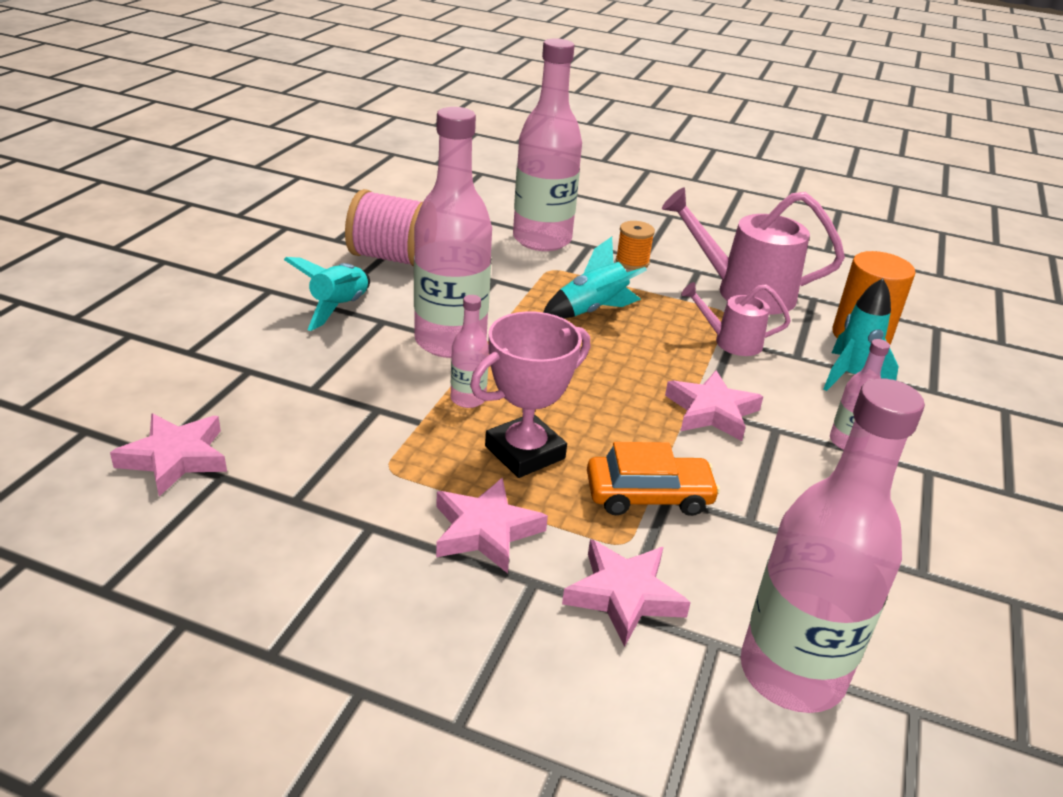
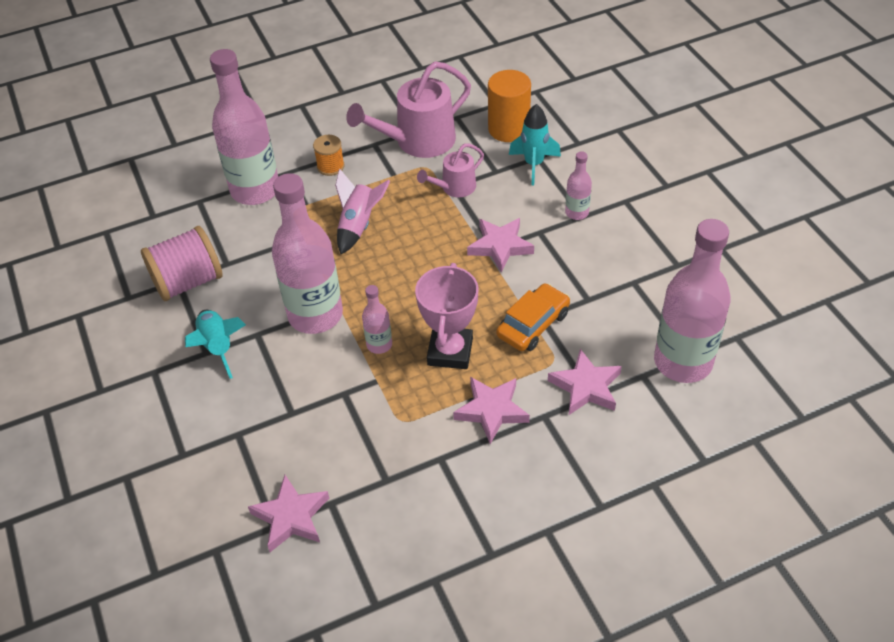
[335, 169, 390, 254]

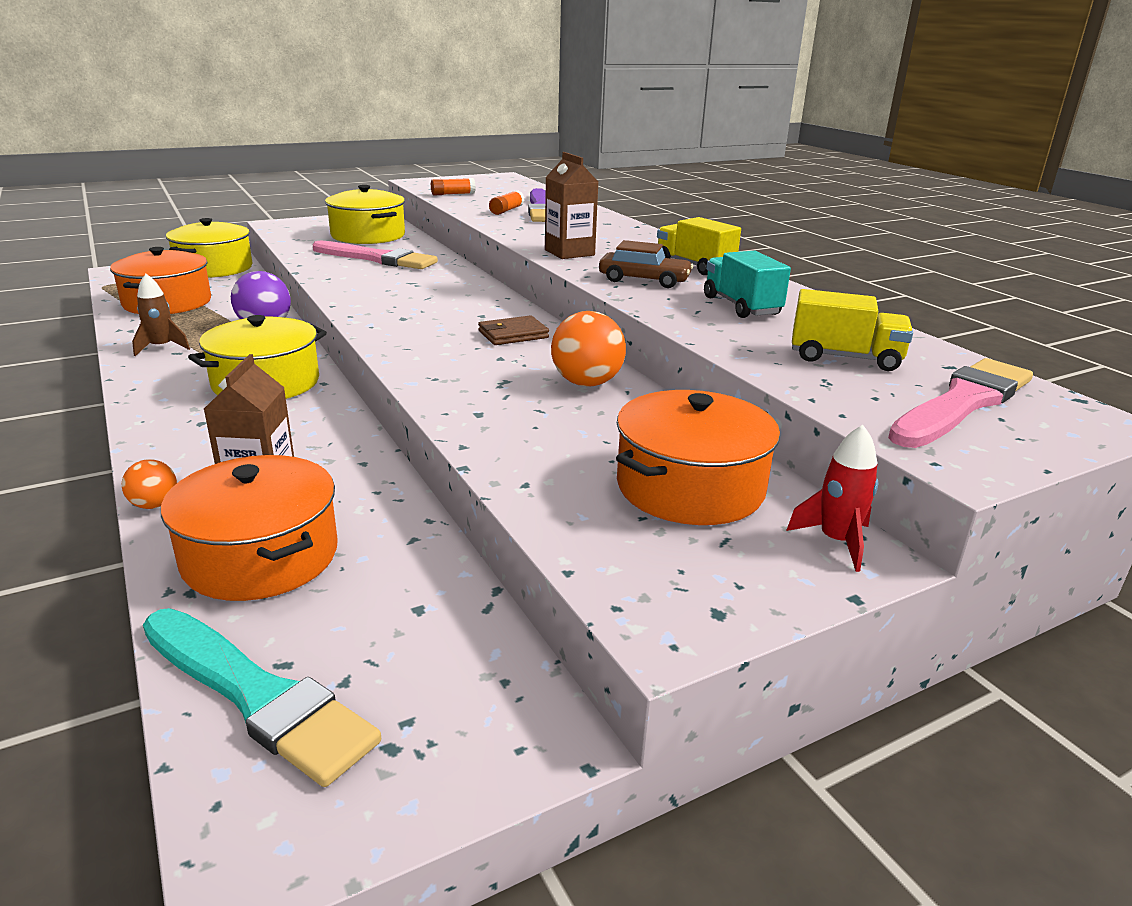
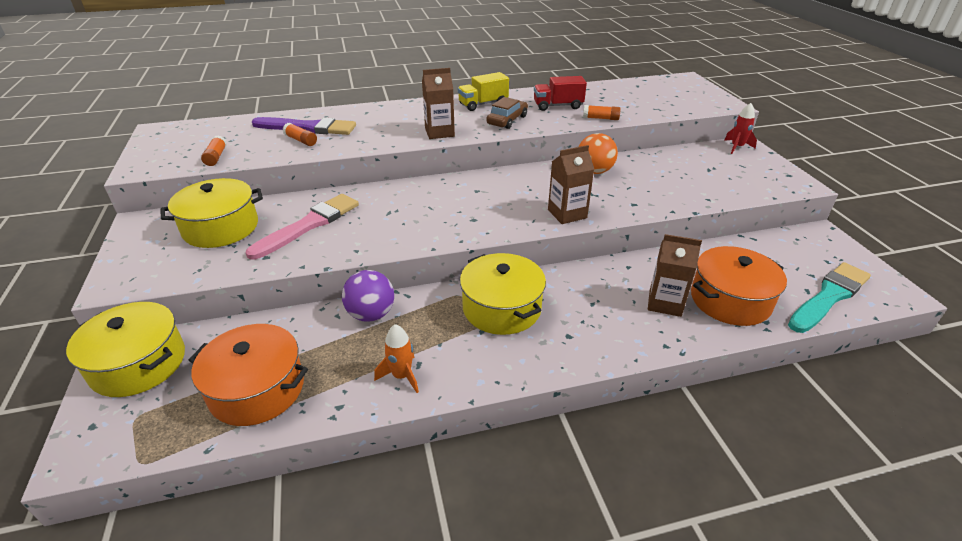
[534, 76, 587, 111]
[374, 324, 419, 393]
[792, 289, 913, 371] (first image)
[478, 315, 549, 345] (first image)
[888, 358, 1033, 448] (first image)
[616, 390, 780, 525] (first image)
[122, 459, 177, 509] (first image)
[583, 105, 621, 120]
[548, 145, 594, 224]

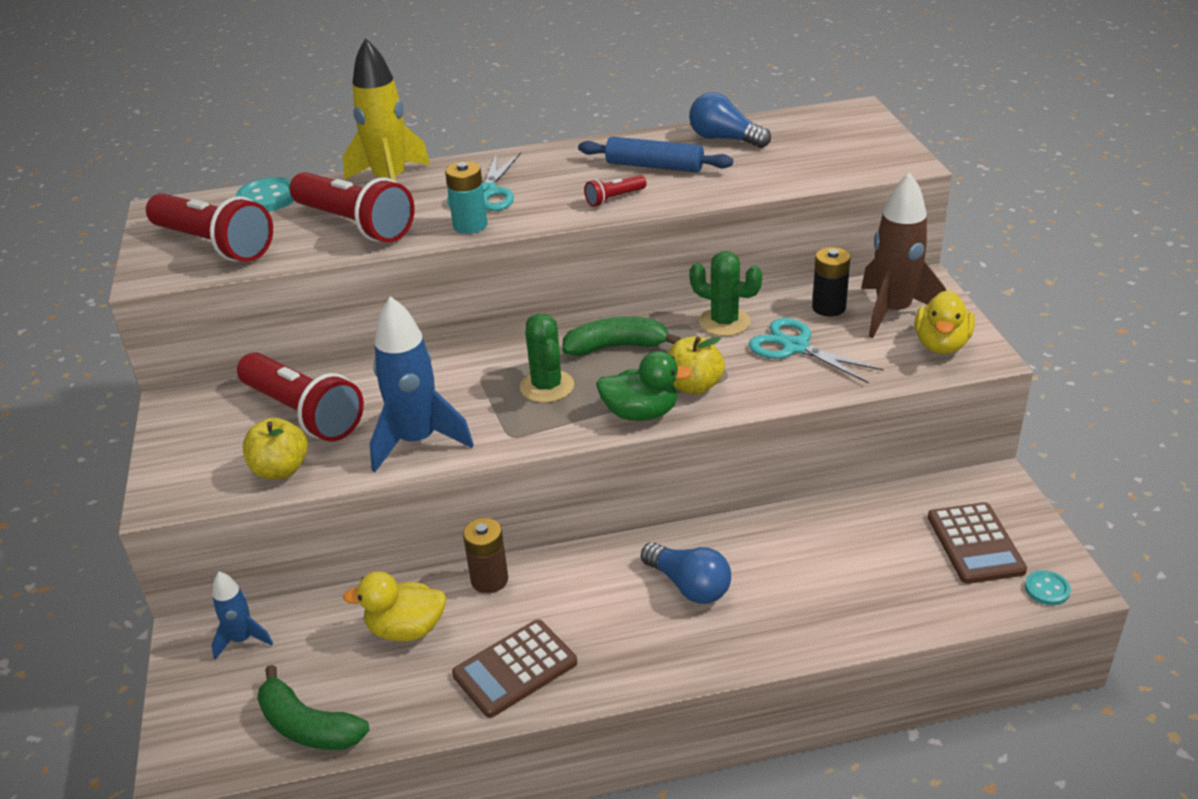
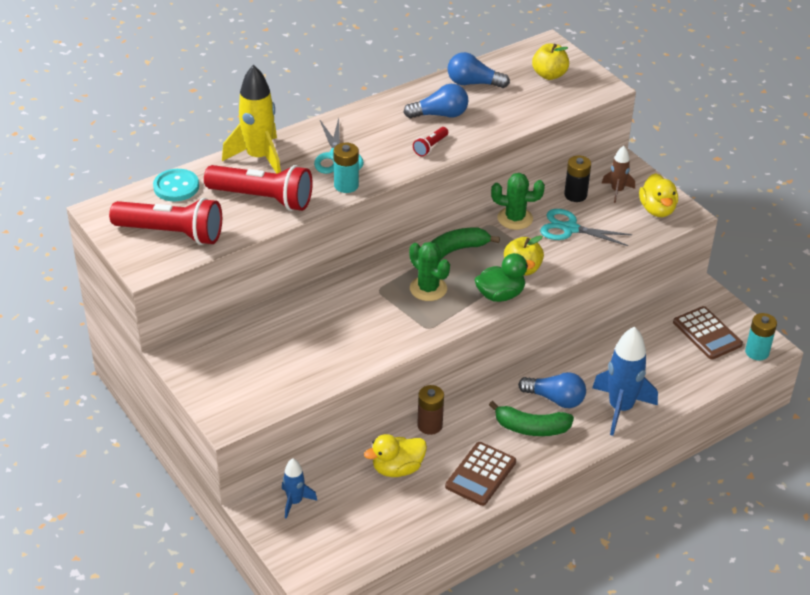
[403, 84, 468, 118]
[602, 146, 635, 203]
[592, 326, 658, 436]
[237, 352, 364, 441] (first image)
[532, 43, 569, 80]
[745, 313, 777, 360]
[489, 401, 574, 436]

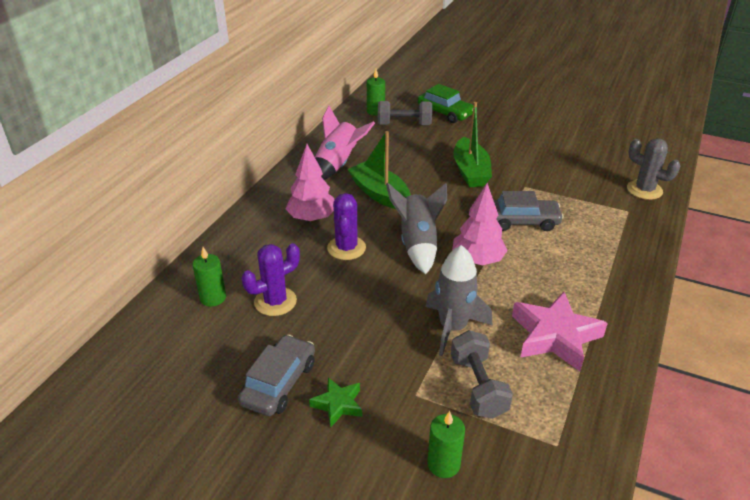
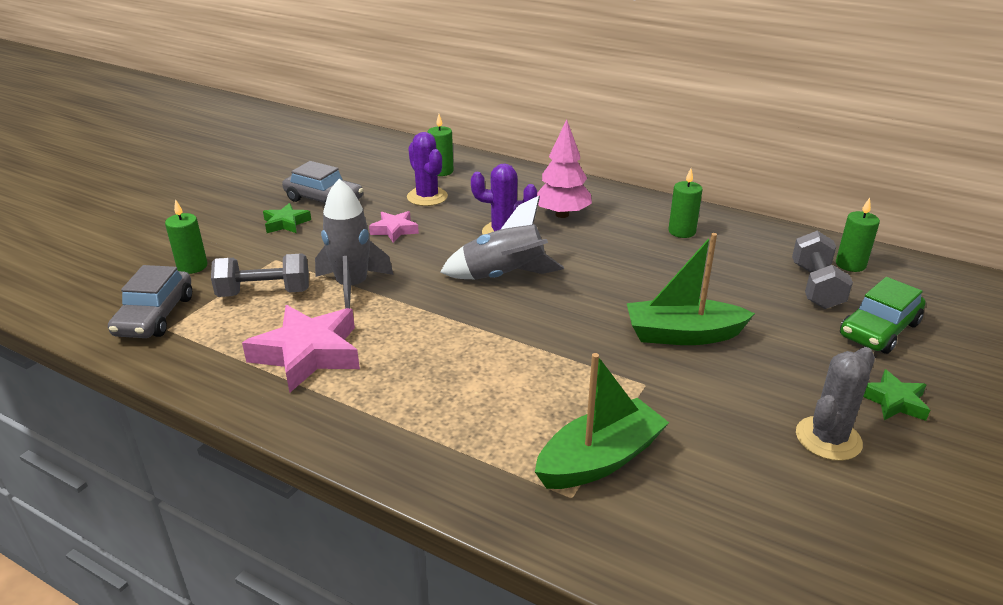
[668, 168, 702, 238]
[535, 353, 669, 489]
[796, 347, 875, 461]
[452, 183, 508, 265] (first image)
[108, 265, 192, 338]
[369, 211, 419, 243]
[863, 369, 930, 421]

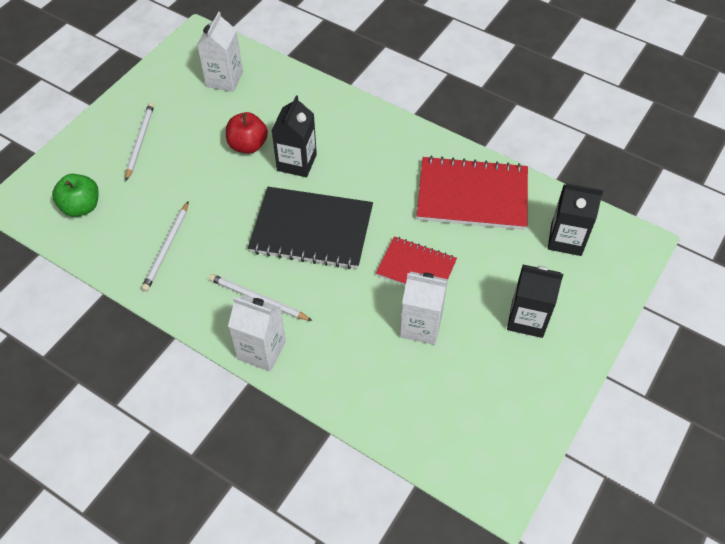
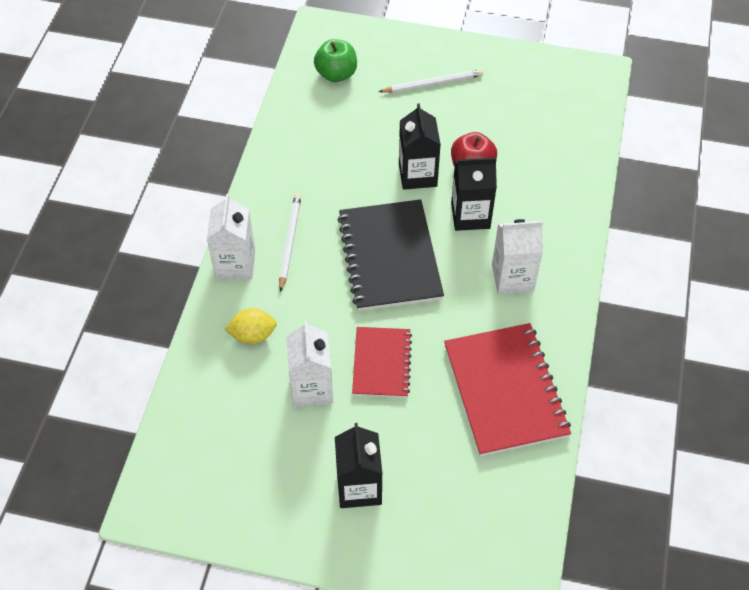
[492, 219, 543, 294]
[399, 103, 441, 190]
[141, 201, 189, 292] (first image)
[224, 308, 277, 344]

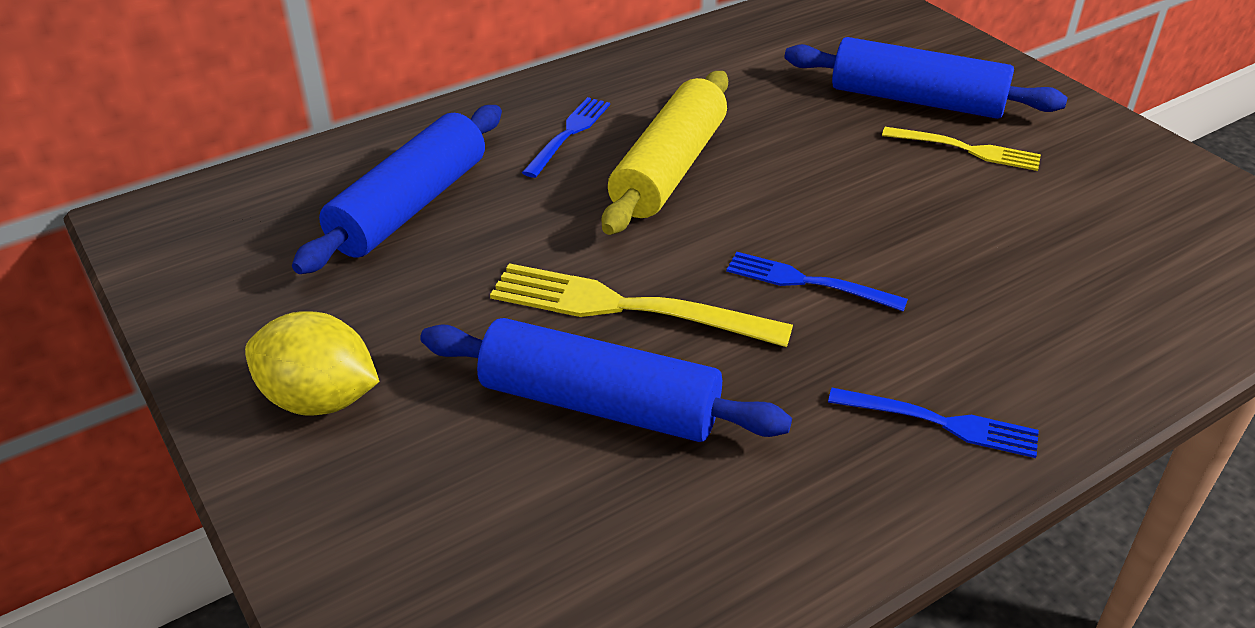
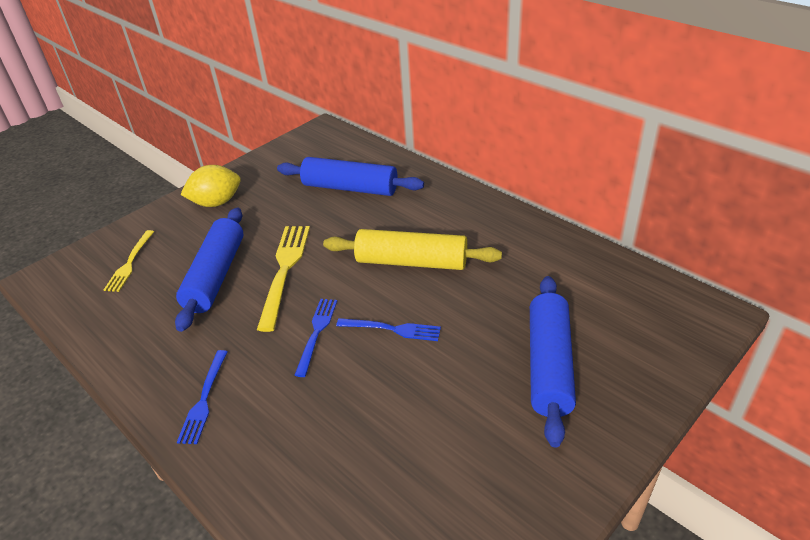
[336, 318, 441, 341]
[104, 230, 154, 292]
[180, 165, 241, 207]

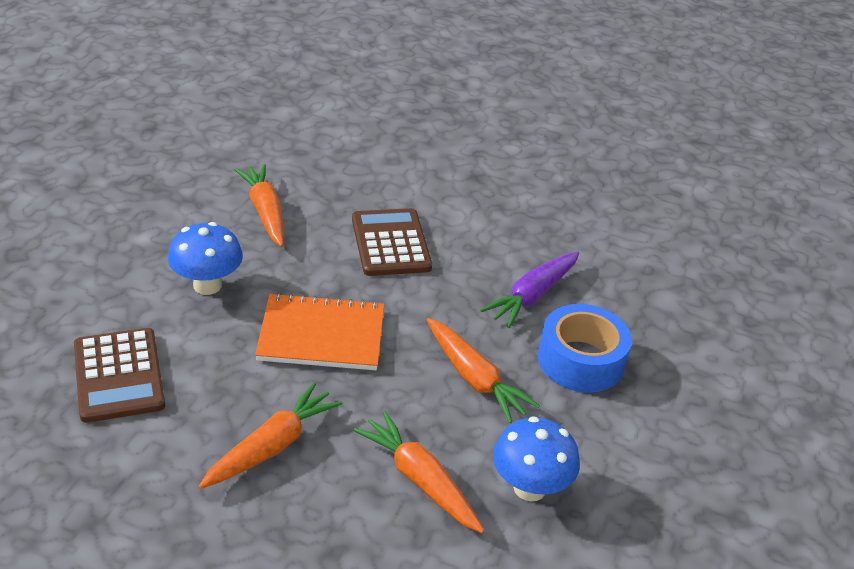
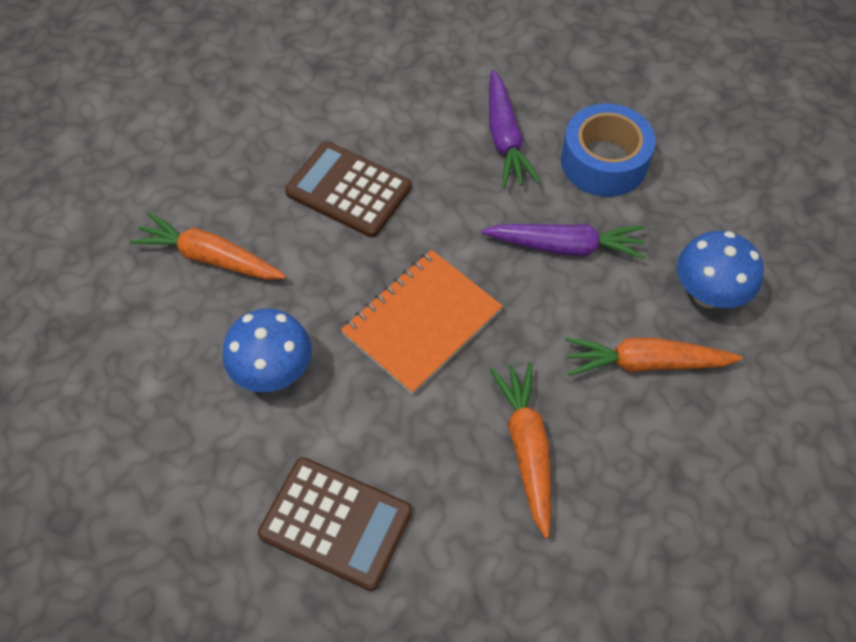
[481, 224, 645, 259]

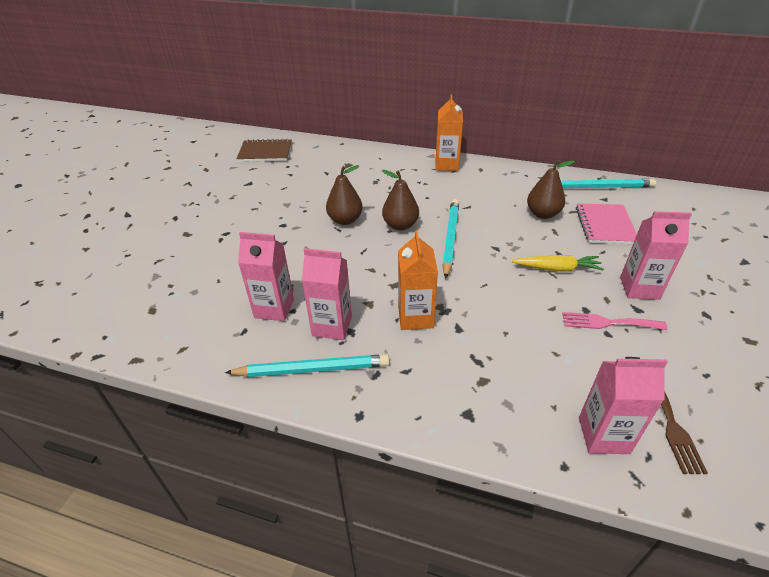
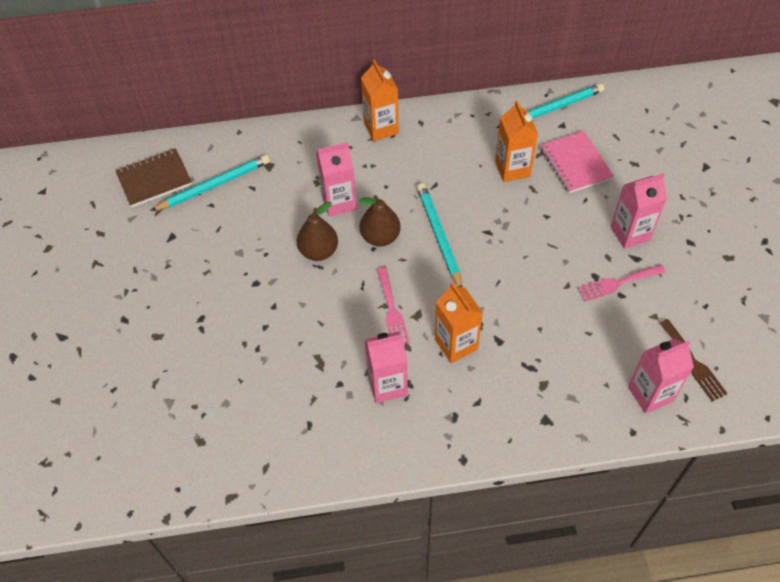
[495, 100, 538, 182]
[316, 142, 357, 217]
[512, 255, 604, 272] (first image)
[151, 155, 270, 211]
[377, 267, 410, 345]

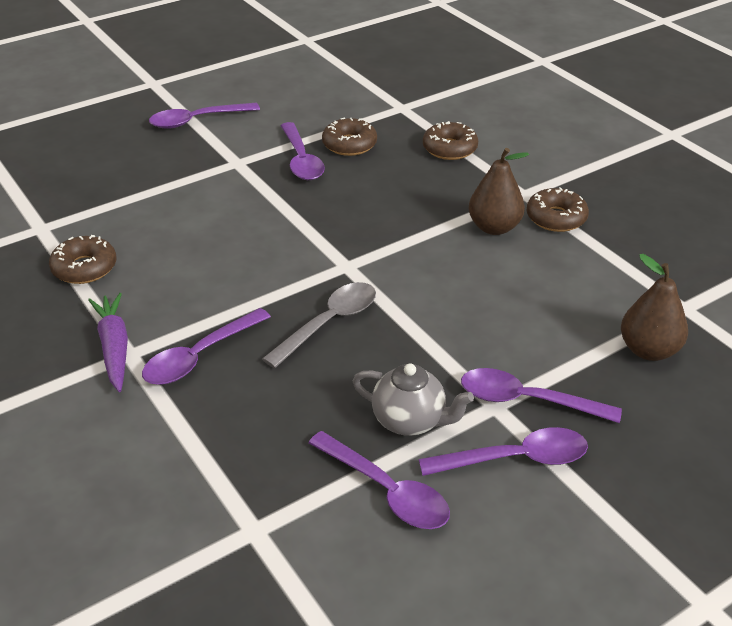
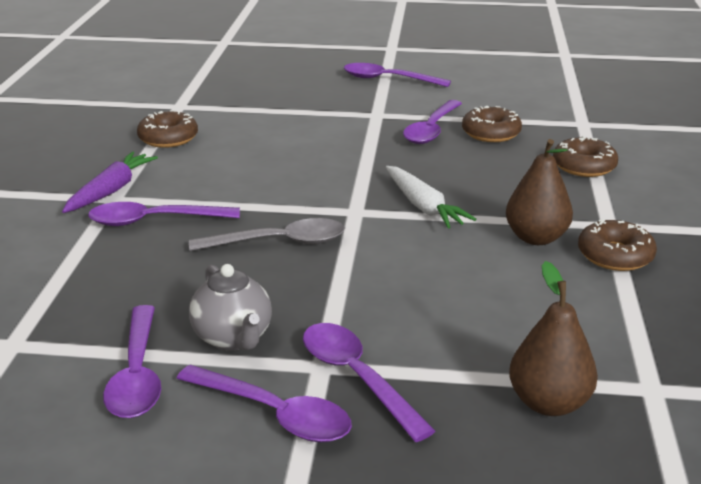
[386, 166, 476, 229]

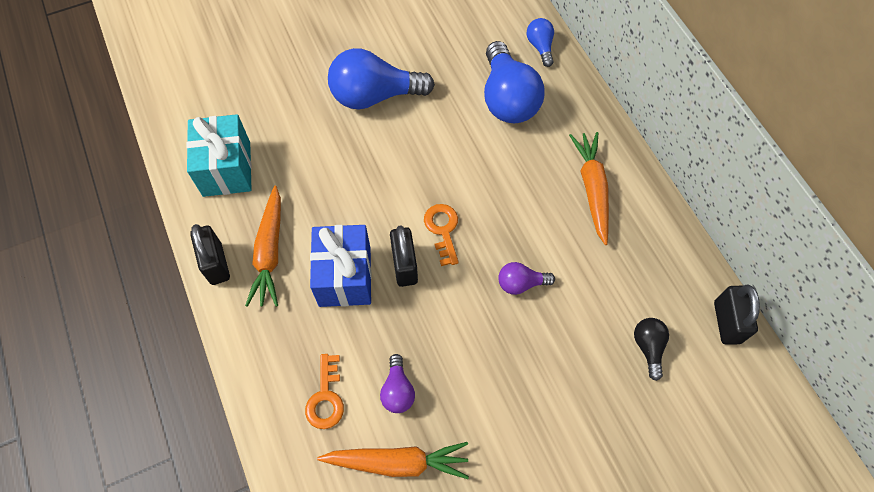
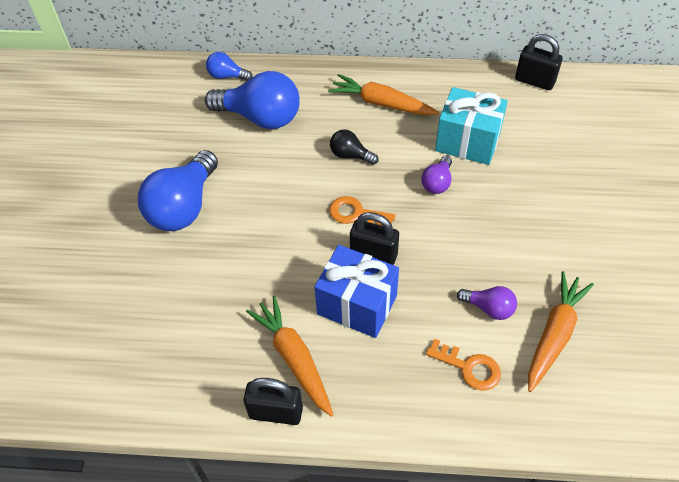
[435, 87, 508, 165]
[246, 295, 333, 417]
[330, 129, 379, 165]

